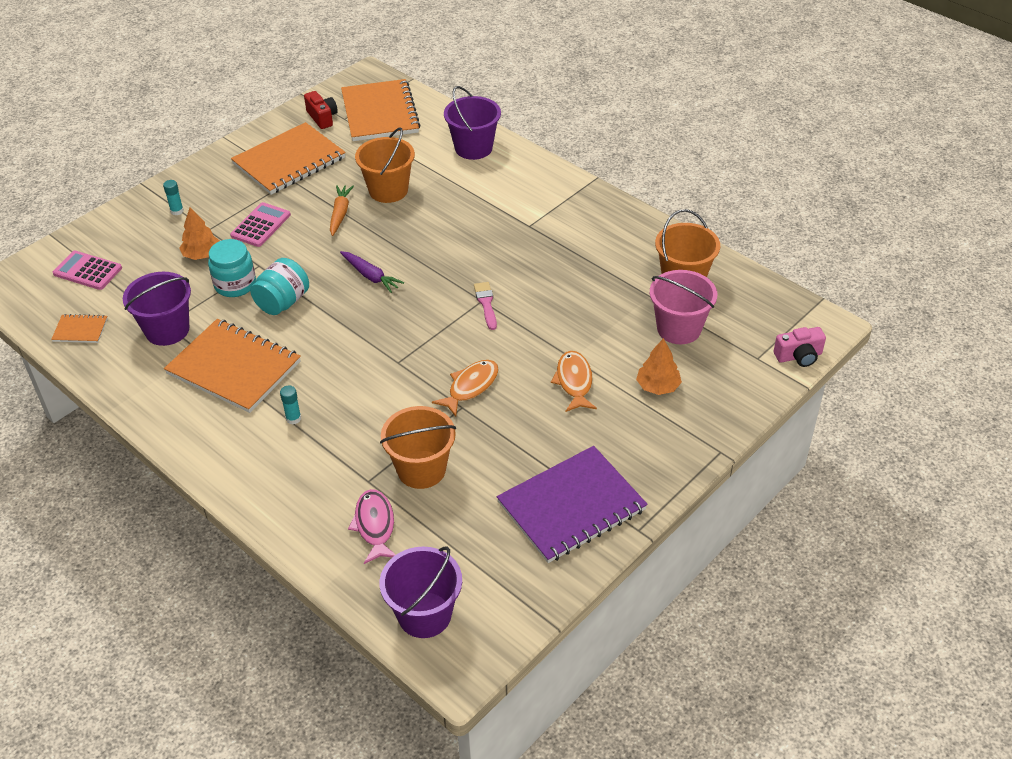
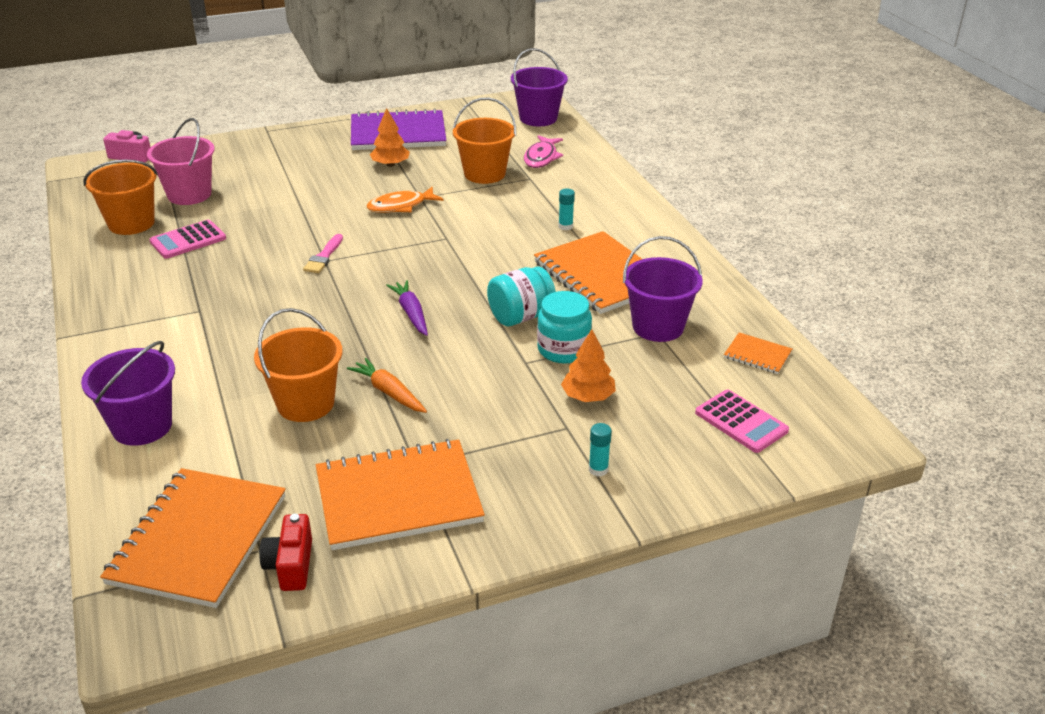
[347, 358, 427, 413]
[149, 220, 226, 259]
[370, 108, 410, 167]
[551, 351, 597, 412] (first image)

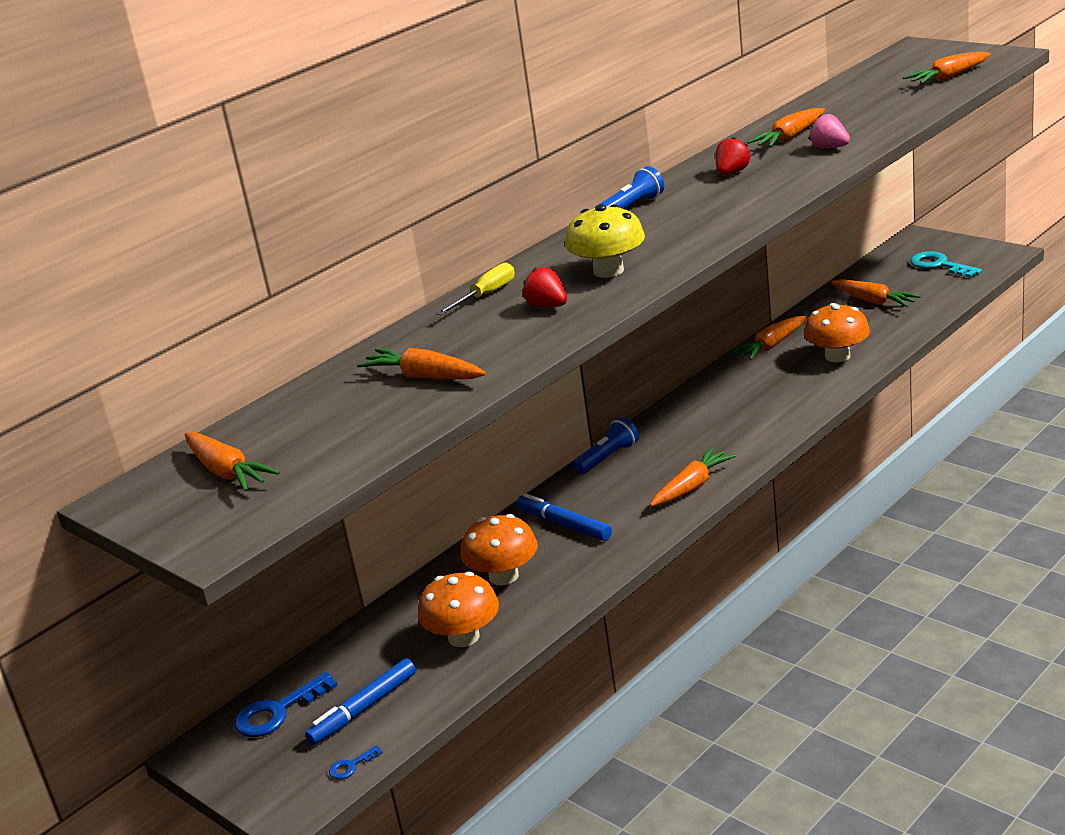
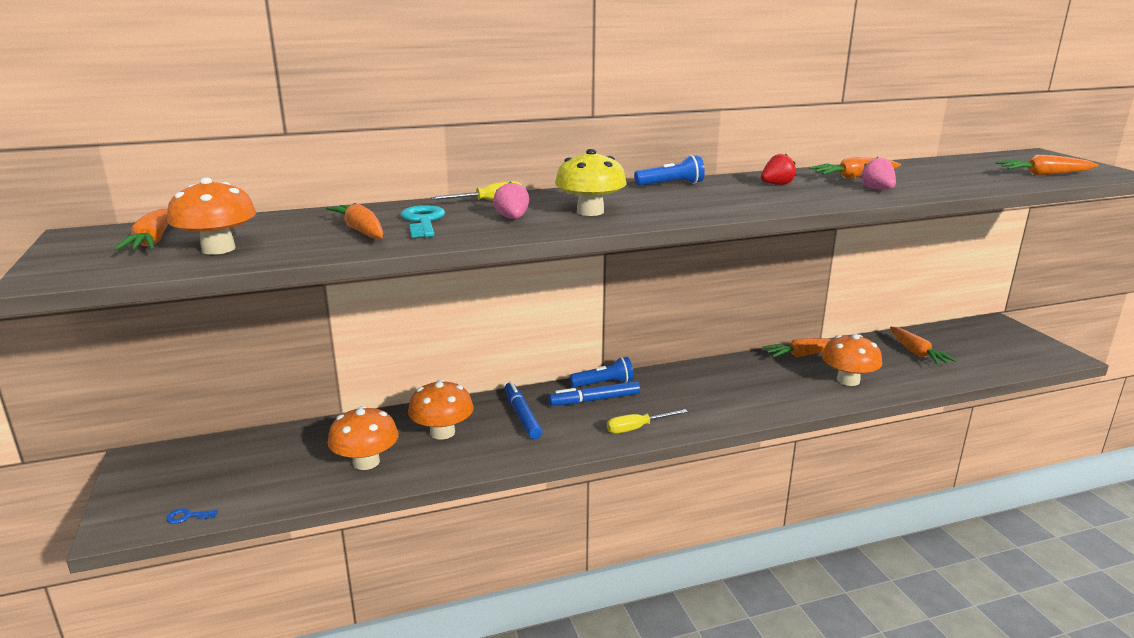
[401, 205, 445, 237]
[493, 182, 529, 219]
[607, 409, 688, 434]
[549, 381, 640, 406]
[234, 672, 338, 737] (first image)
[167, 178, 256, 255]

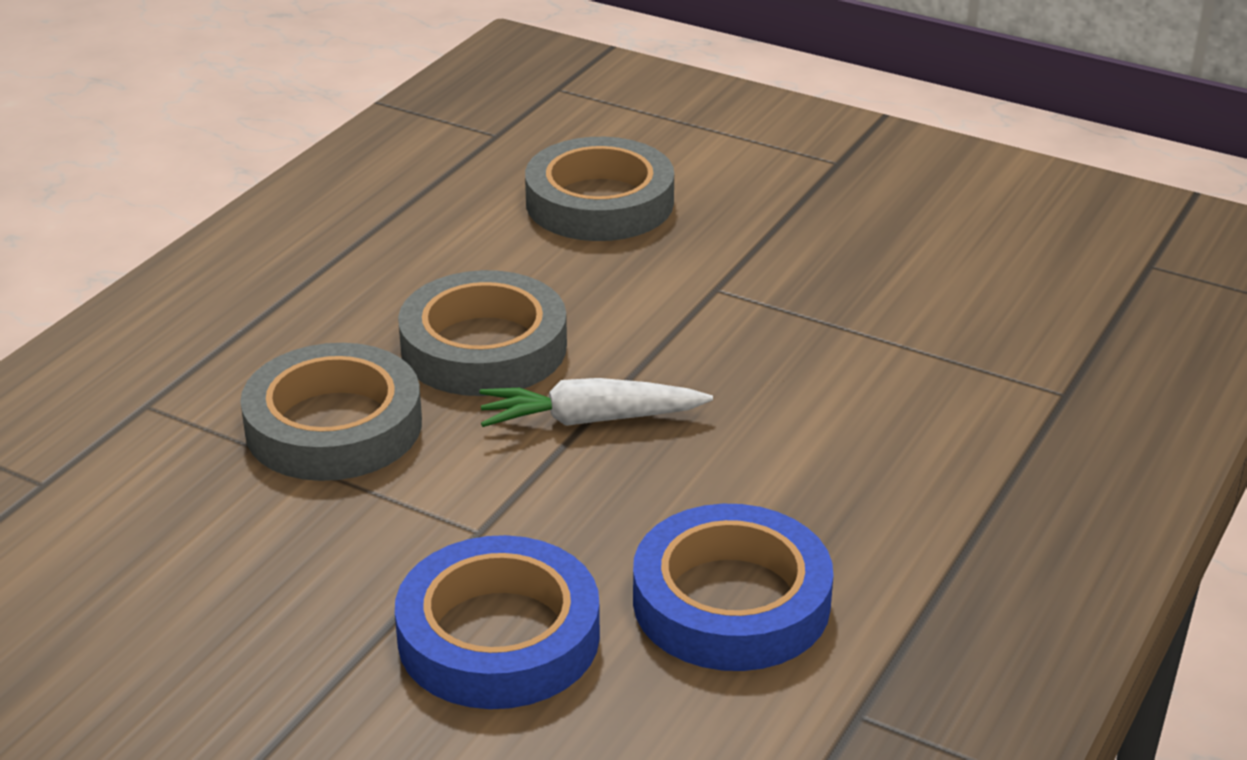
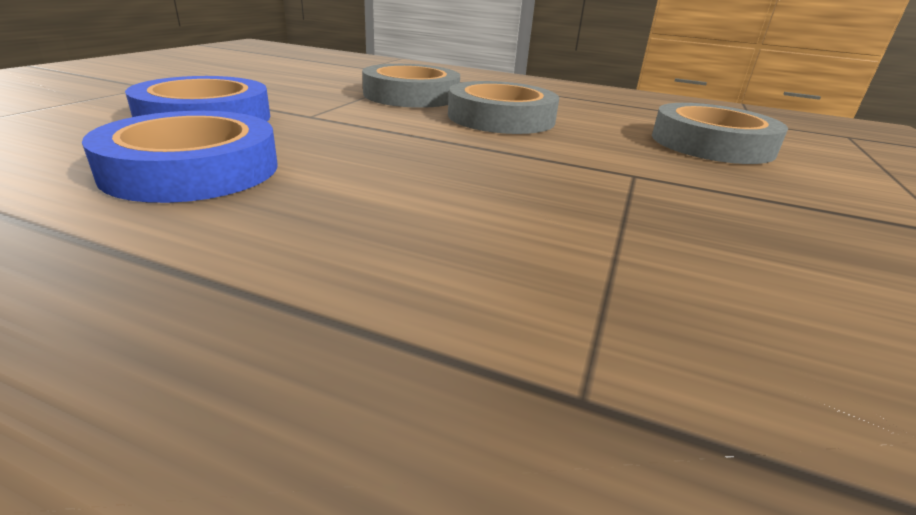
[479, 378, 713, 427] (first image)

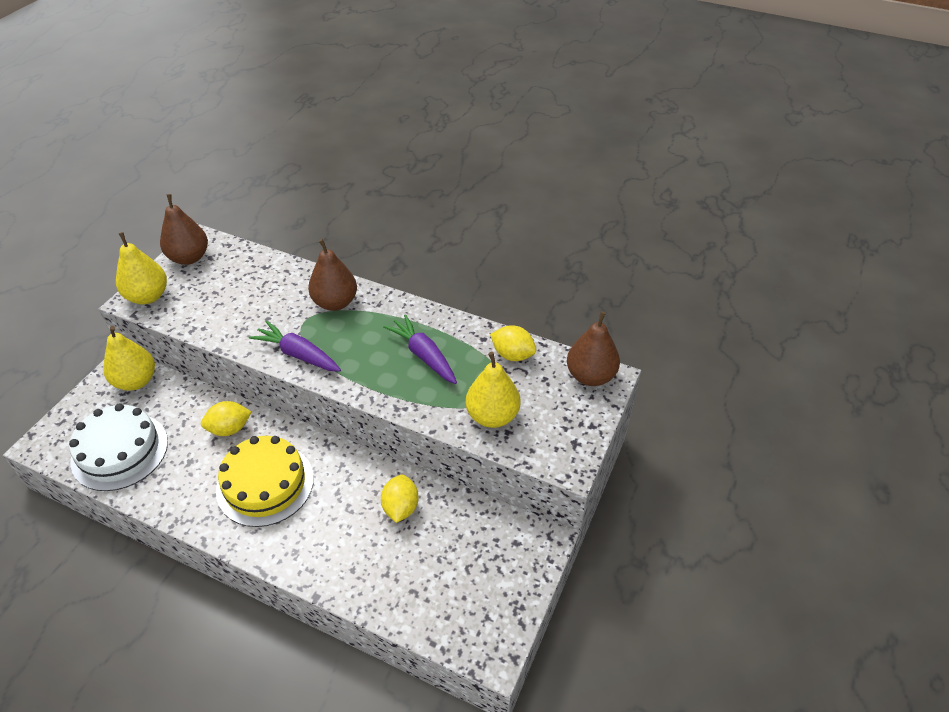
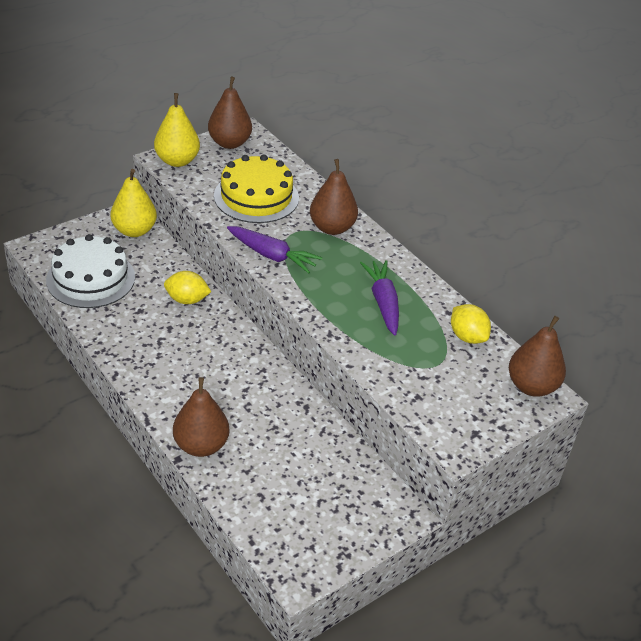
[227, 226, 323, 273]
[466, 352, 521, 428] (first image)
[214, 154, 299, 223]
[381, 475, 419, 523] (first image)
[173, 377, 229, 457]

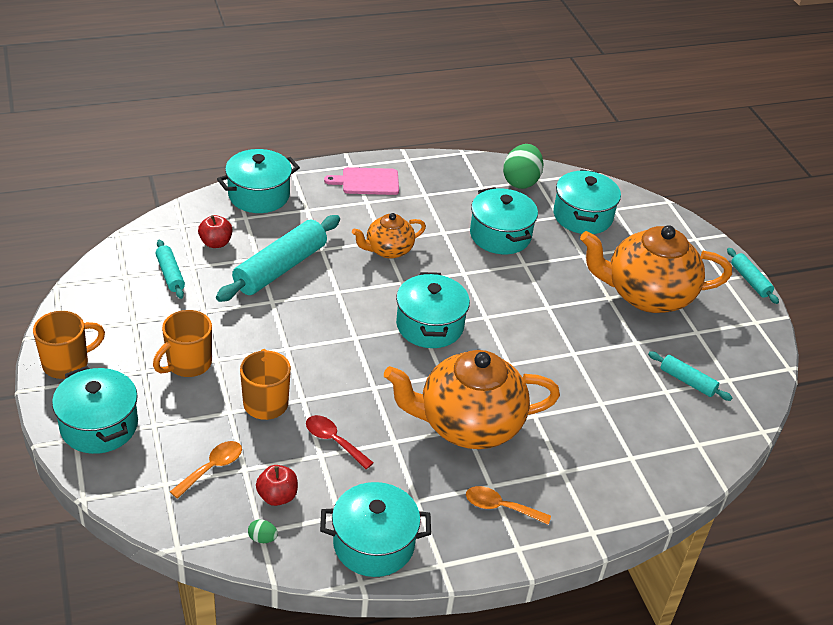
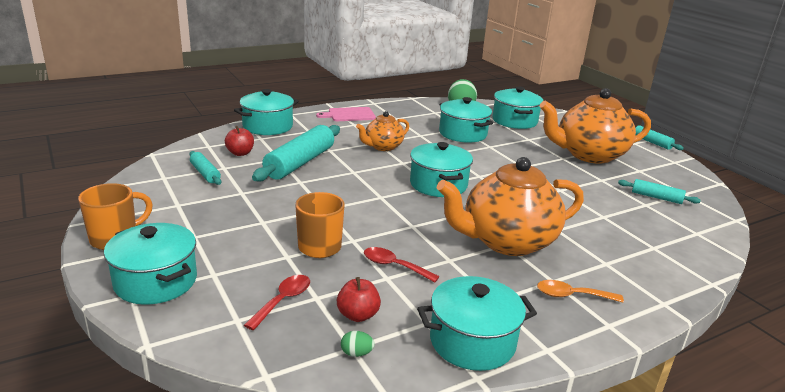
[153, 310, 212, 377] (first image)
[244, 275, 310, 331]

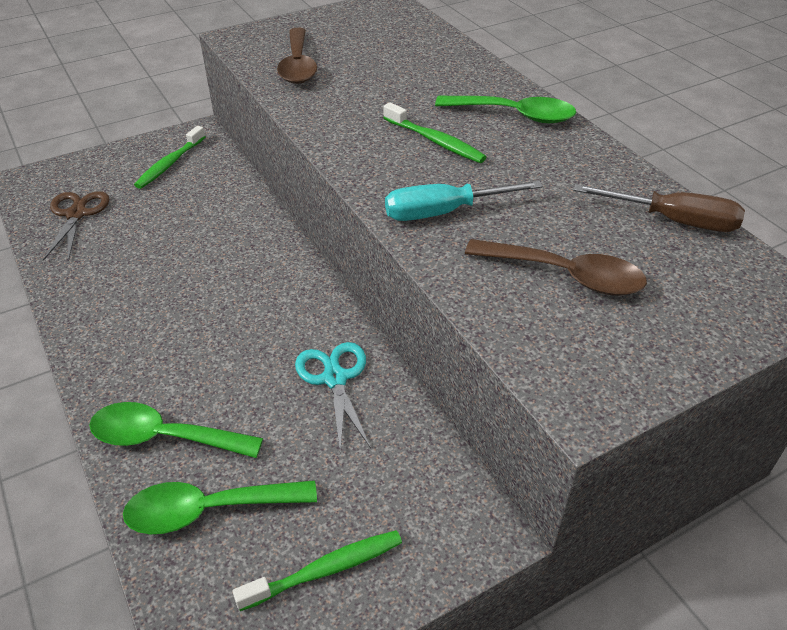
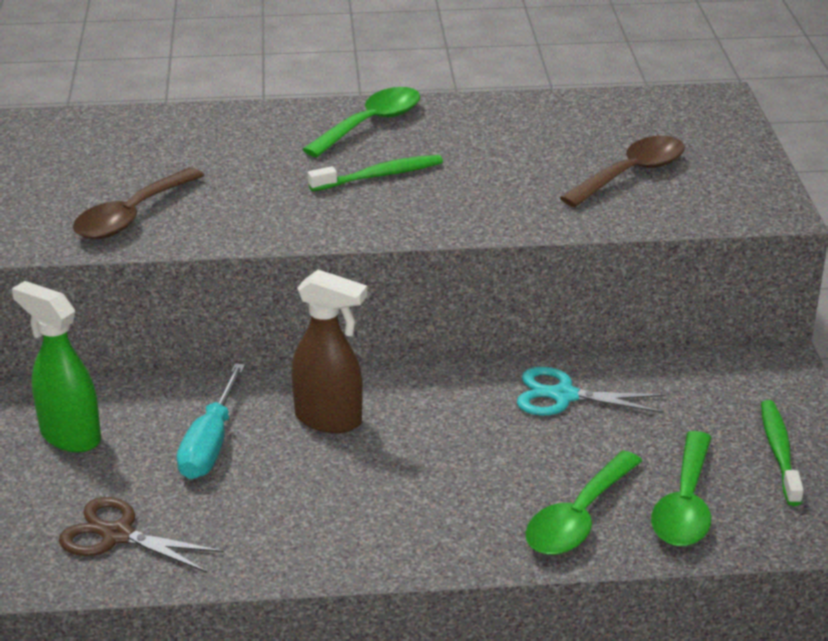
[73, 168, 204, 239]
[12, 281, 101, 452]
[177, 363, 245, 479]
[573, 184, 745, 232] (first image)
[291, 270, 367, 433]

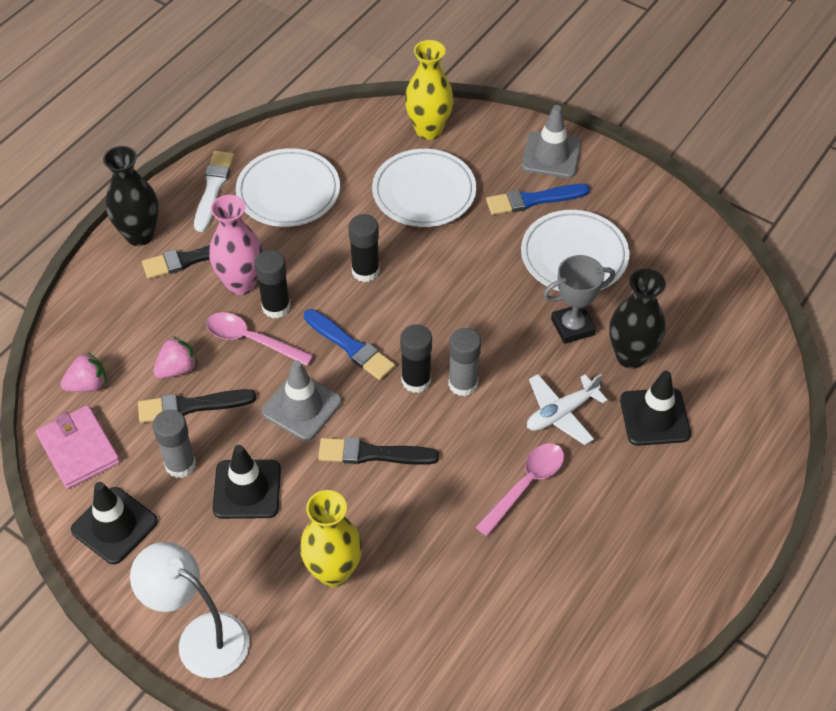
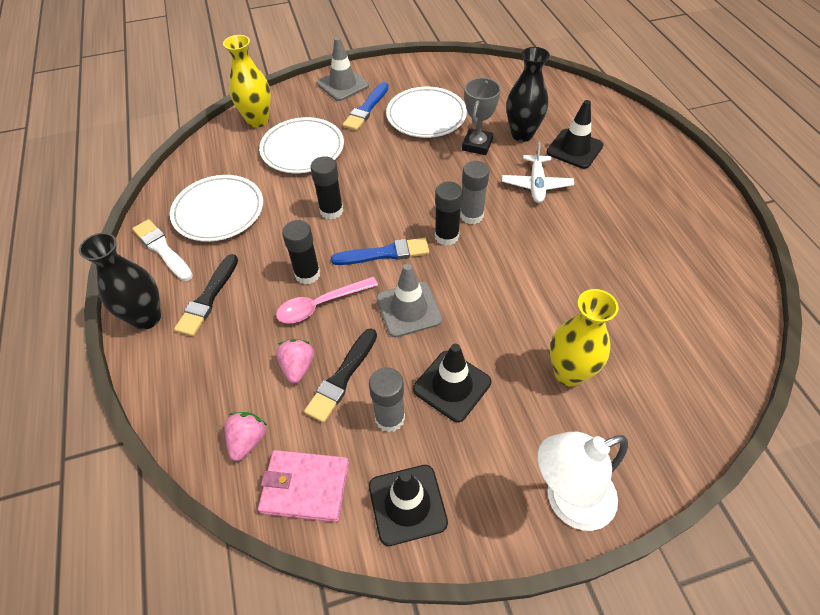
[209, 195, 263, 295] (first image)
[318, 438, 439, 465] (first image)
[475, 443, 564, 537] (first image)

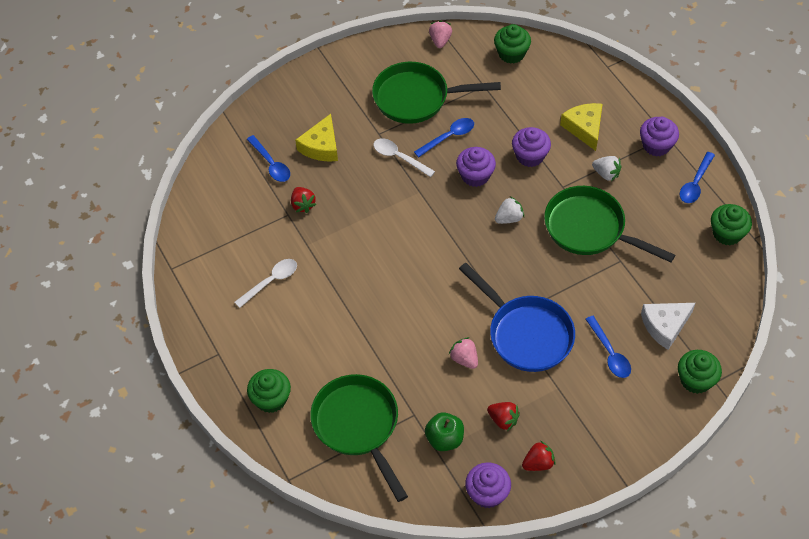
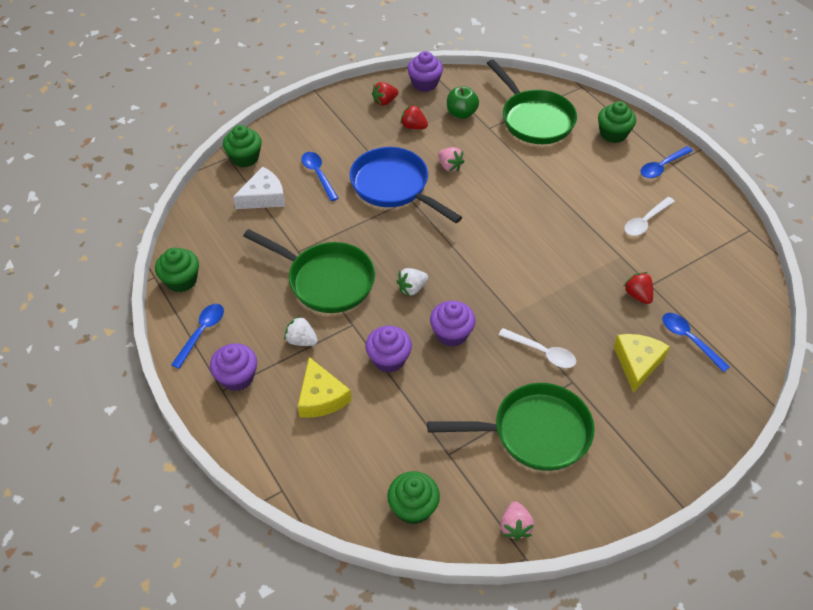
[640, 146, 693, 178]

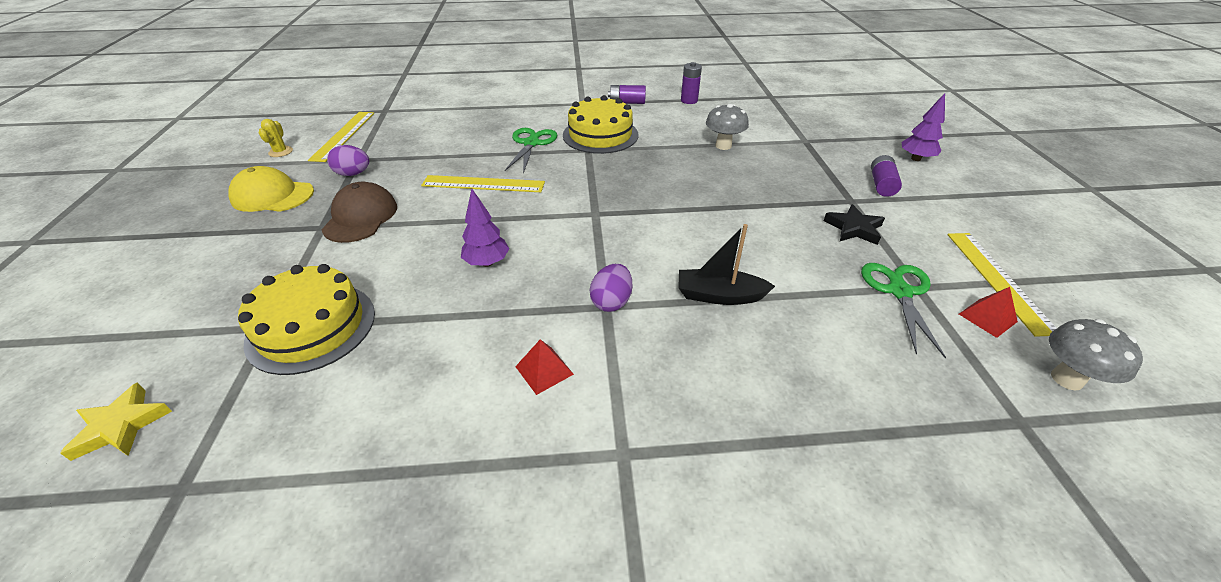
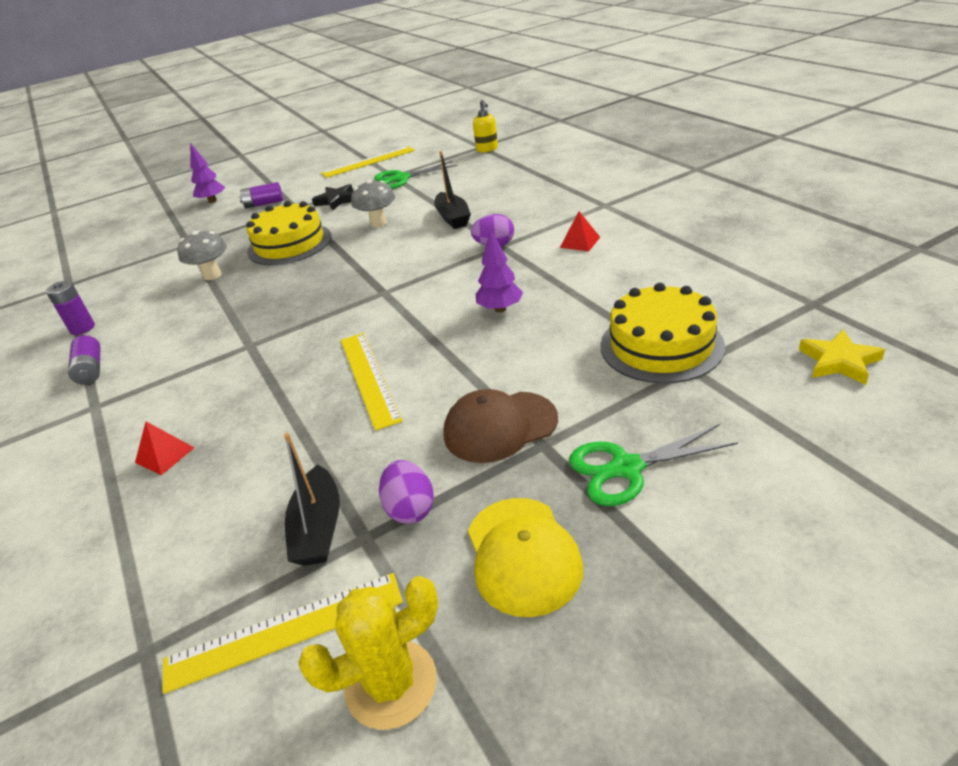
[246, 201, 332, 265]
[298, 576, 438, 730]
[569, 424, 738, 506]
[135, 421, 195, 475]
[351, 179, 395, 228]
[473, 99, 498, 152]
[284, 433, 340, 566]

